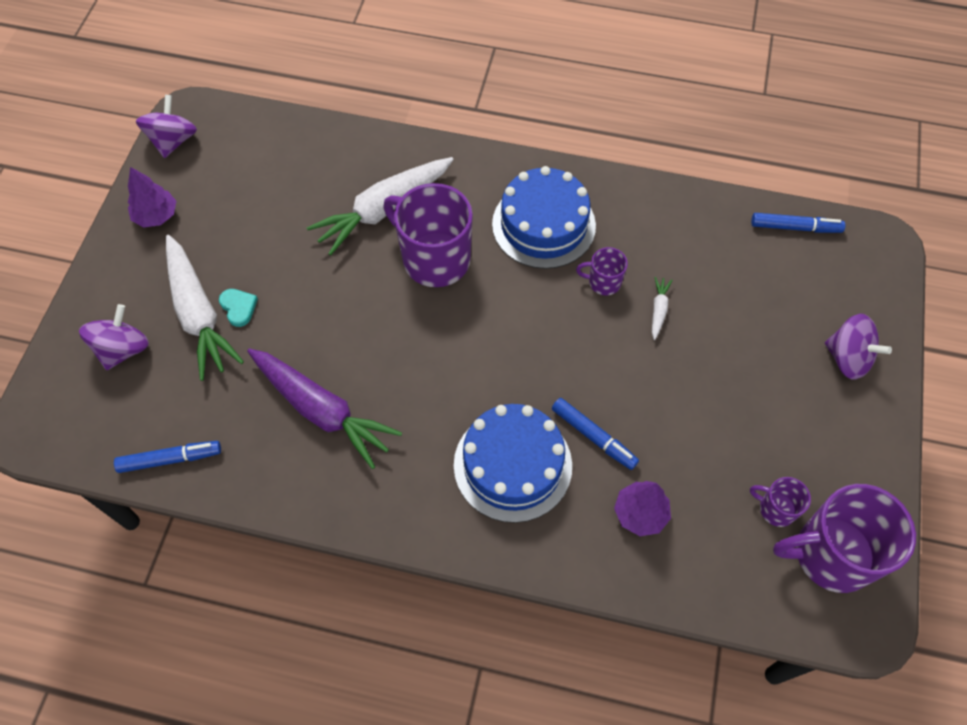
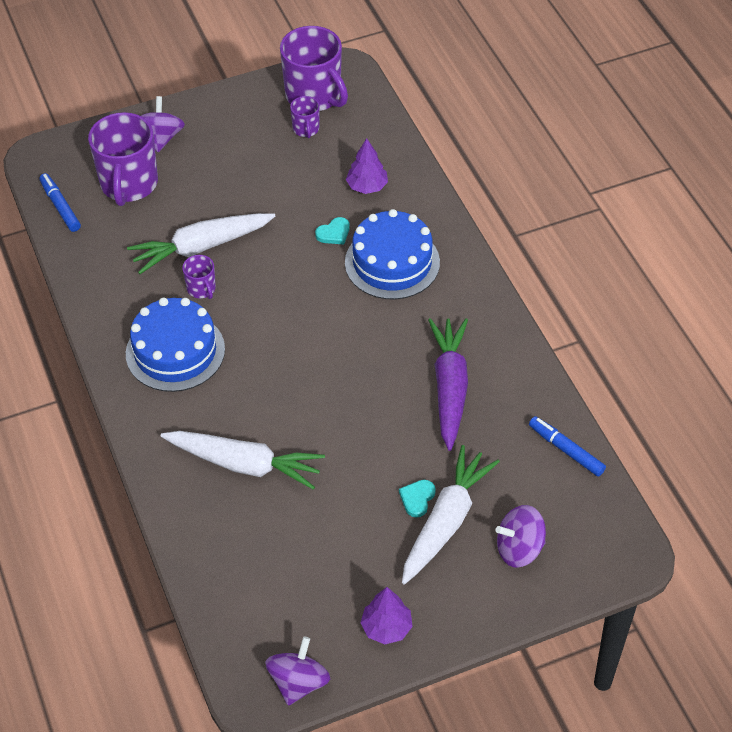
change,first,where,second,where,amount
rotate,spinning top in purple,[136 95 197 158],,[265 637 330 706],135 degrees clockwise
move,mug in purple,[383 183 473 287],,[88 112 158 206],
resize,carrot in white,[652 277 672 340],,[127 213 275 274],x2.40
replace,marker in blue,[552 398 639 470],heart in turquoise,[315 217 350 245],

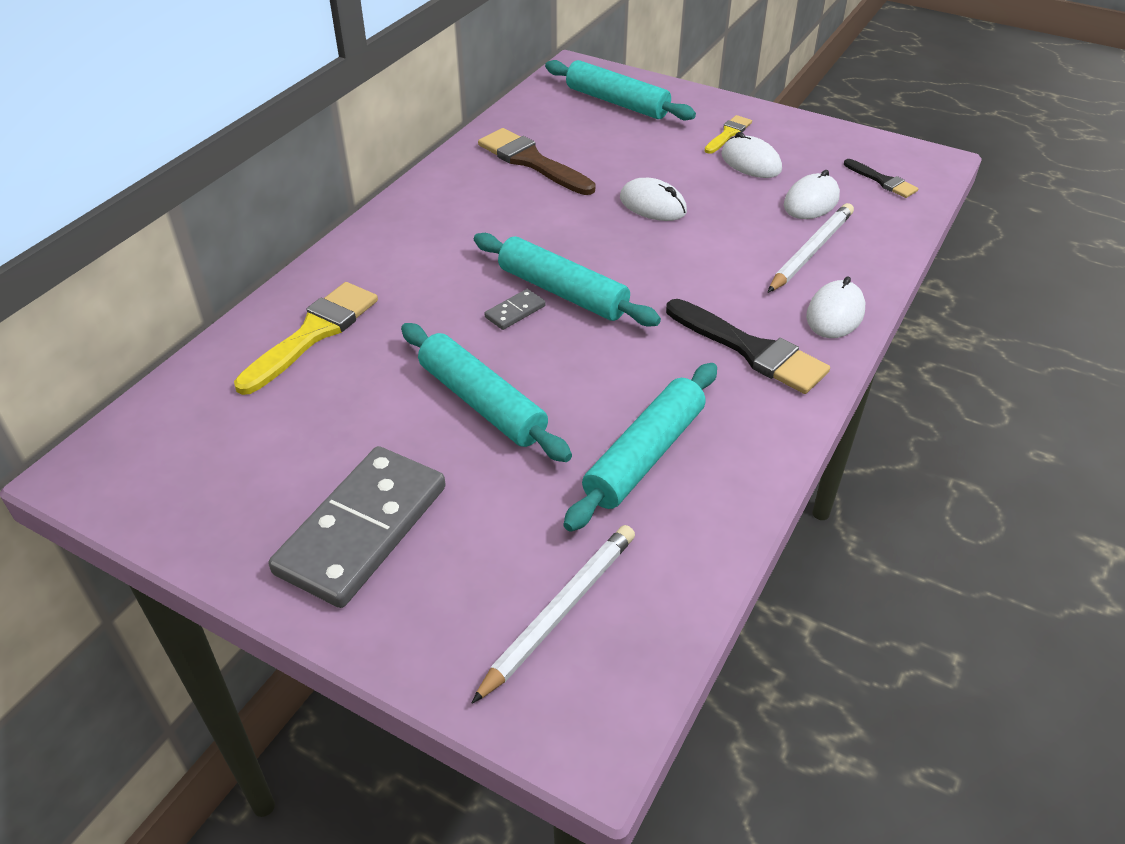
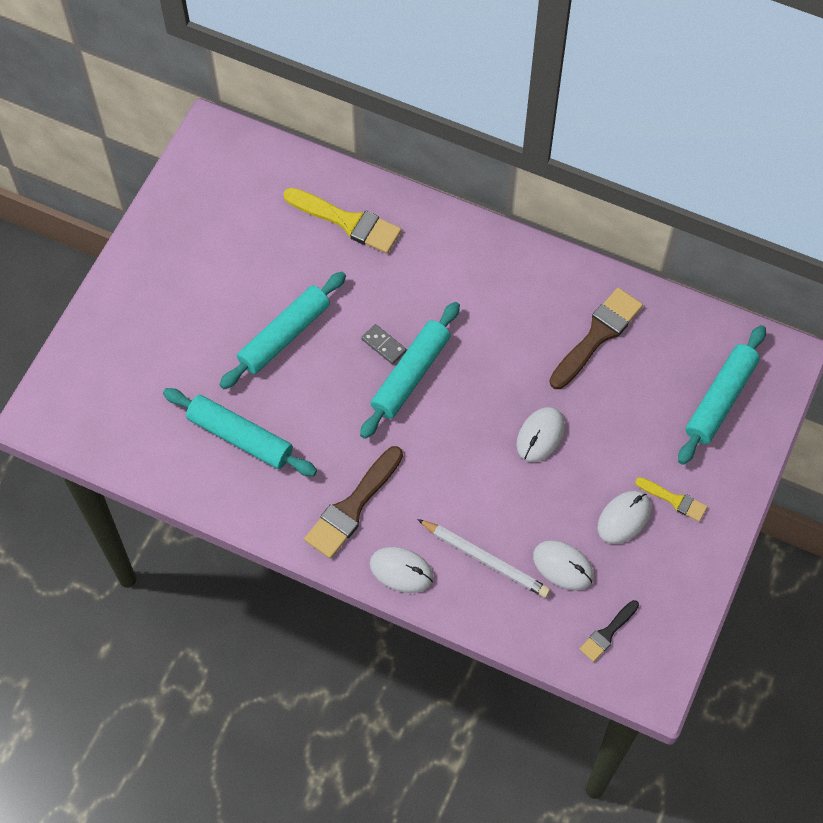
change,first,where,second,where,amount
recolor,brush in black,[666 299 830 394],brush in brown,[304 446 403 559],
delete,domino in grey,[269 446 446 608],,,
delete,pencil in white,[472 525 635 704],,,

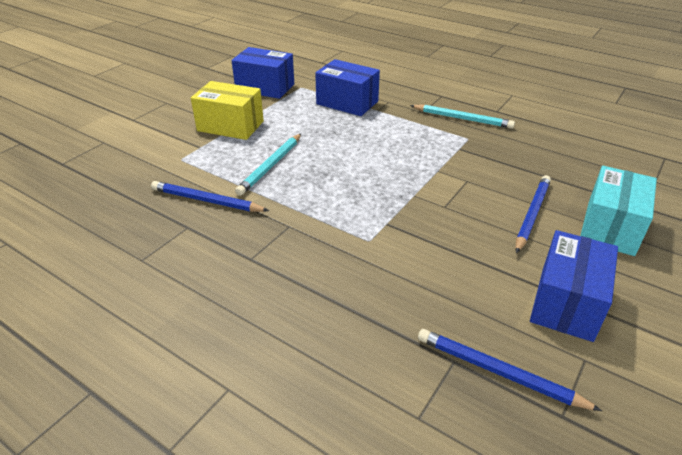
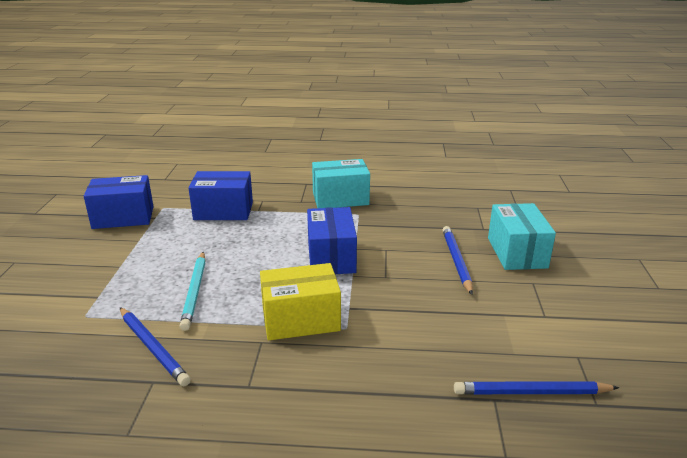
change,first,where,second,where,amount
move,box in yellow,[191 81 264 140],,[260 263 341 340],
replace,pencil in turquoise,[410 104 515 129],box in turquoise,[312 159 370 208],
rotate,pencil in blue,[151 181 269 212],,[120 307 191 386],120 degrees counterclockwise
move,box in blue,[530 230 618 342],,[307 207 357 274],

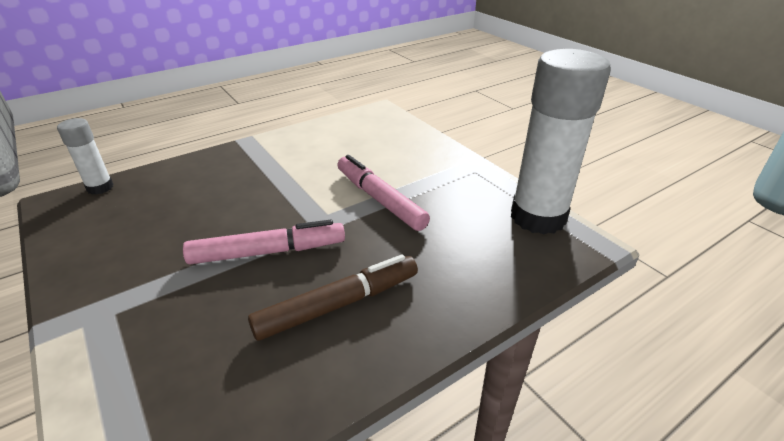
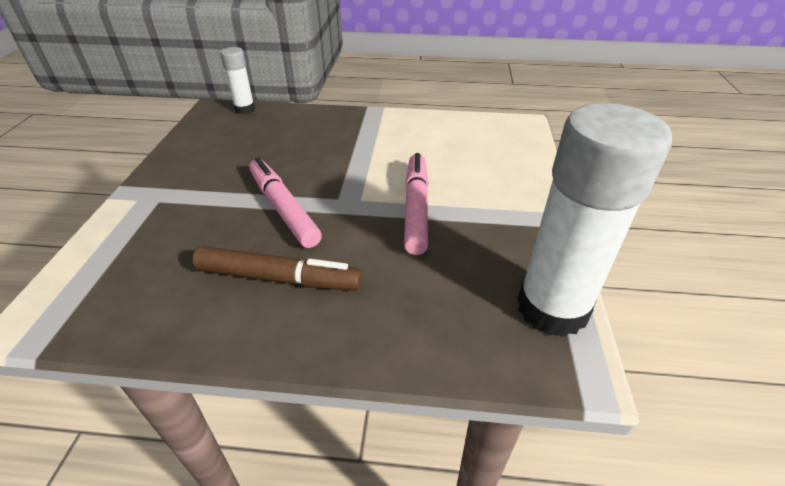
change,first,where,second,where,amount
rotate,marker in pink,[183 220 345 264],,[249 157 322 248],150 degrees counterclockwise

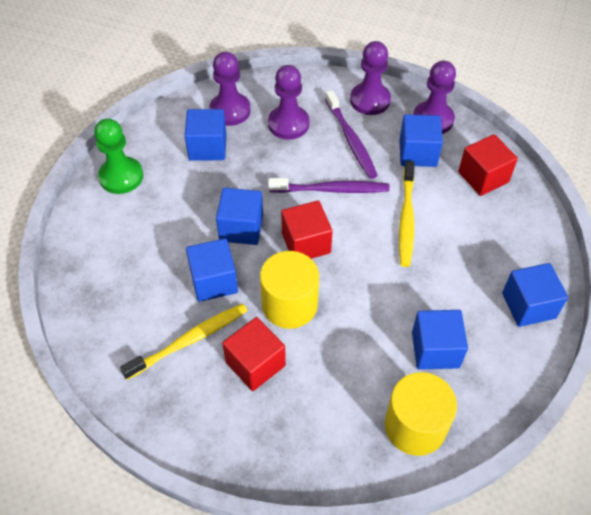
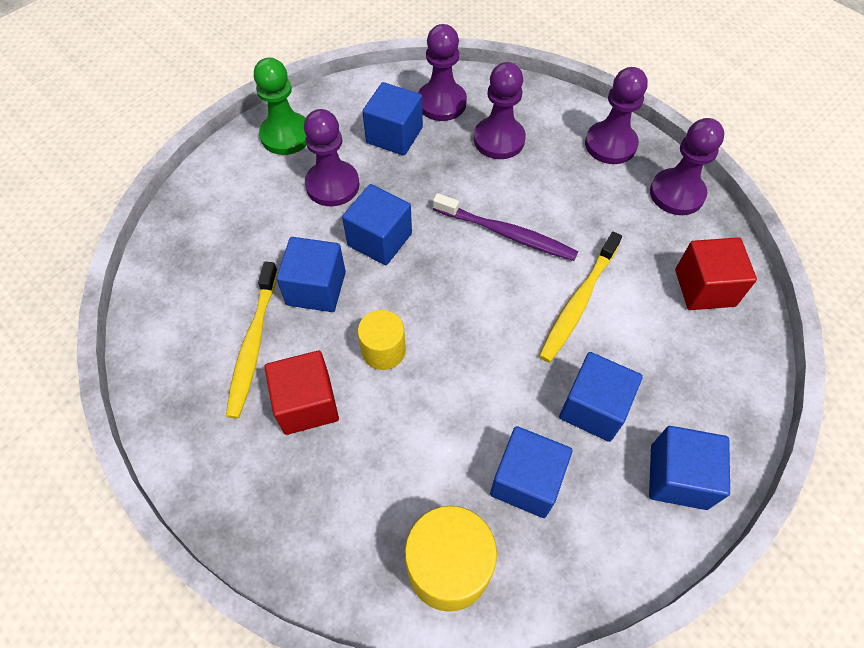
change,first,where,second,where,amount
delete,toothbrush in purple,[325 90 378 179],,,
move,cube in blue,[399 114 443 167],,[559 352 643 442],
delete,cube in red,[281 201 333 259],,,
resize,cylinder in yellow,[260 251 319 329],,[358 310 406 370],x0.63
rotate,toothbrush in yellow,[120 303 247 380],,[226 262 278 419],105 degrees clockwise
insert,,,pawn in purple,[304 109 359 206],

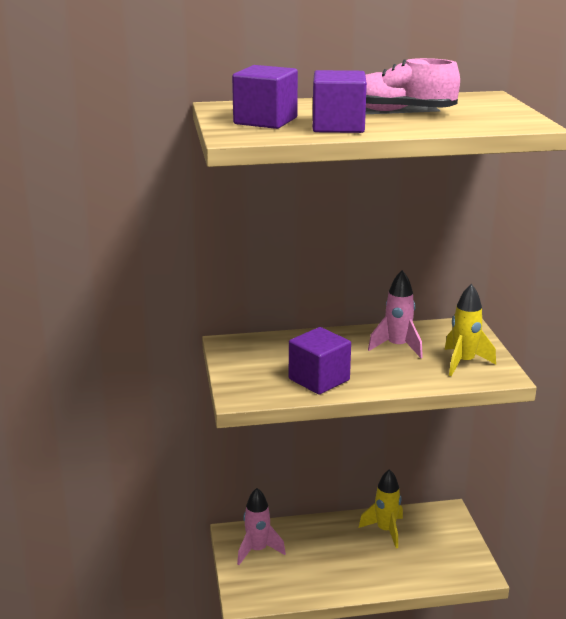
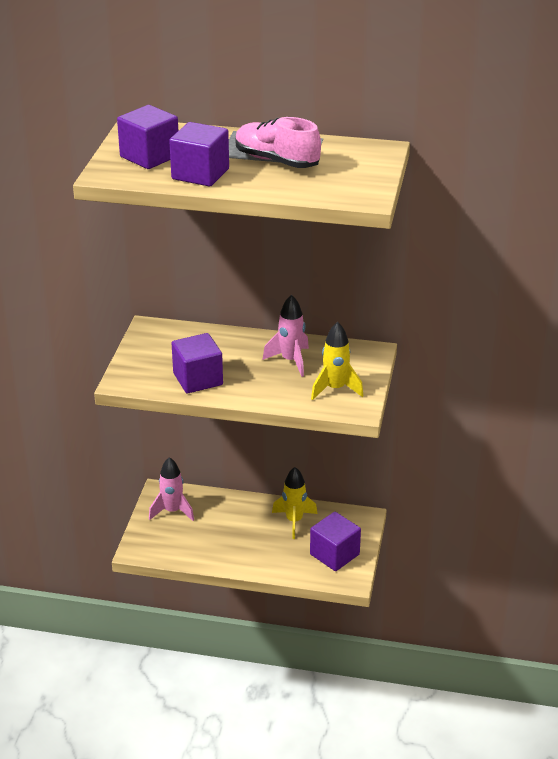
change,first,where,second,where,amount
insert,,,cube in purple,[310 512 361 571],

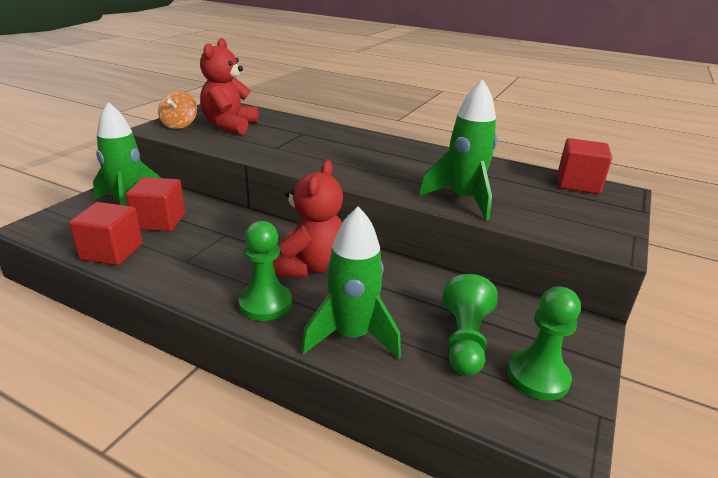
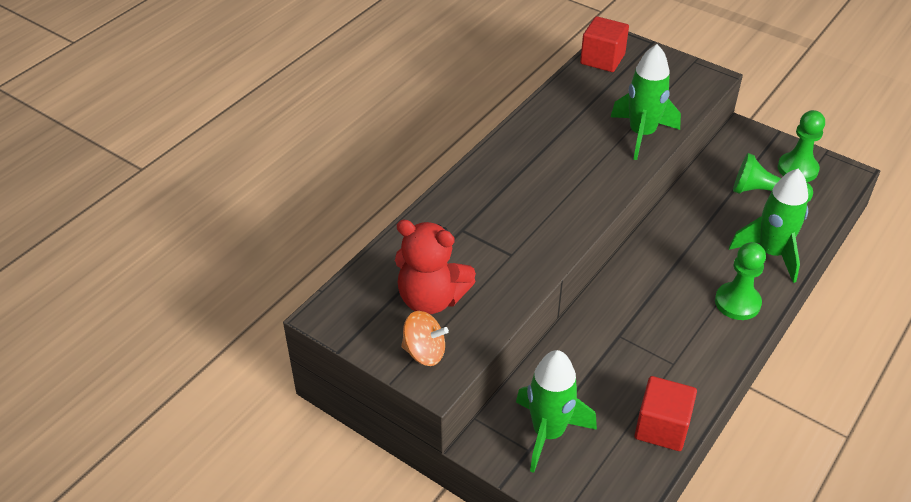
change,first,where,second,where,amount
delete,teddy bear in red,[273 160 343 277],,,
delete,cube in red,[126 177 185 232],,,

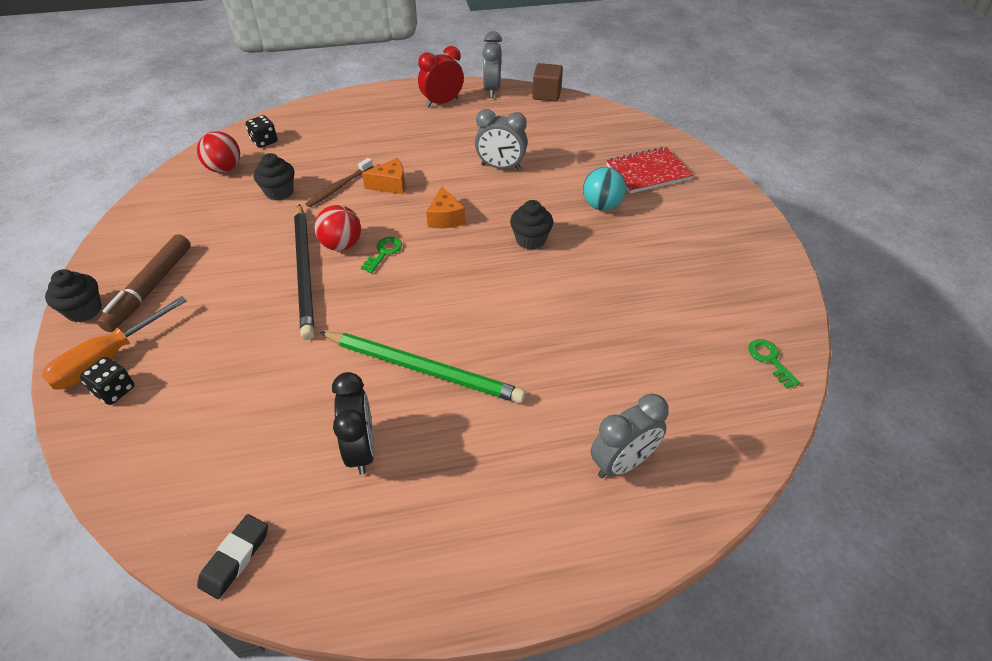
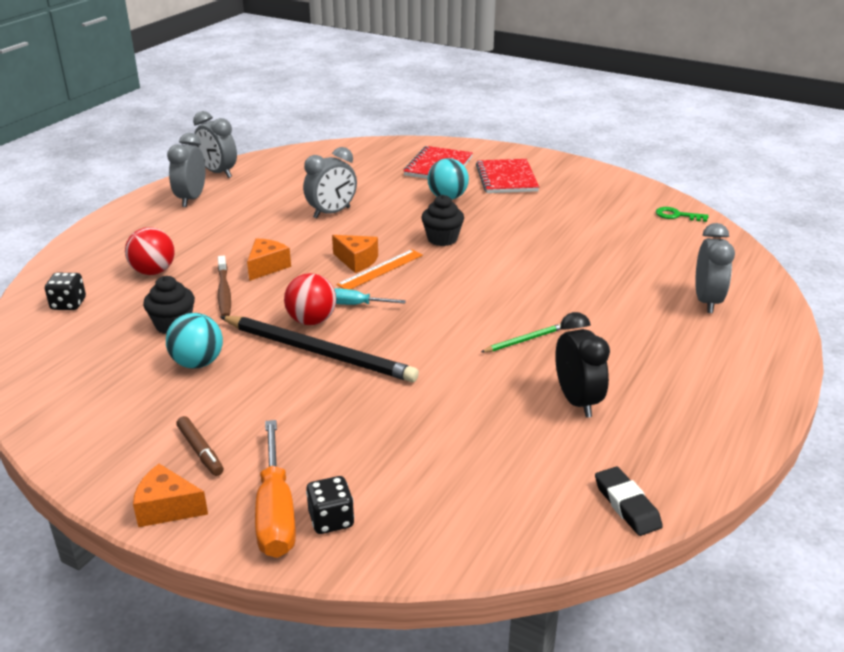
change,first,where,second,where,amount
recolor,clock in red,[418 46 464 107],clock in grey,[167 133 206 207],
delete,cube in brown,[532 63 563 102],,,
move,ball in red,[197 131 240 173],,[125 227 175 275],
resize,marker in brown,[97 234 191 332],,[176 416 224 476],x0.55
replace,key in green,[361 237 402 273],screwdriver in turquoise,[334 288 406 305],
replace,cupcake in black,[45 269 102 322],cheese in orange,[133 464 208 527],
resize,pencil in green,[319 332 526 403],,[481 323 561 352],x0.43
rotate,clock in black,[332 372 375 475],,[555 312 610 418],45 degrees clockwise
insert,,,notebook in red,[476 159 539 193],
insert,,,ruler in orange,[337 249 423 290],
insert,,,ball in turquoise,[166 313 223 369],

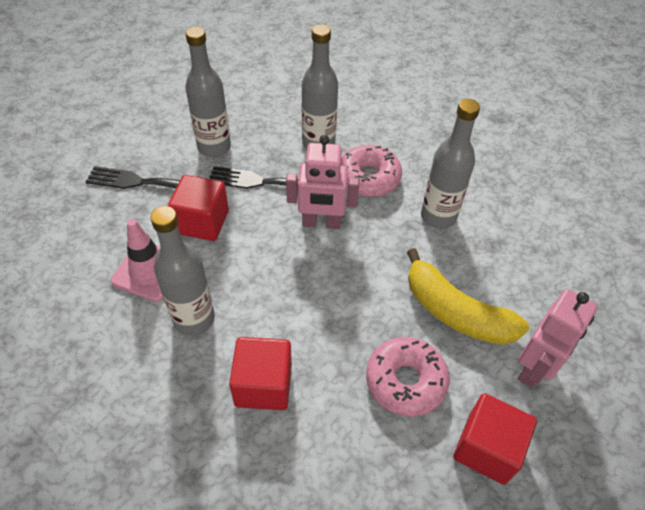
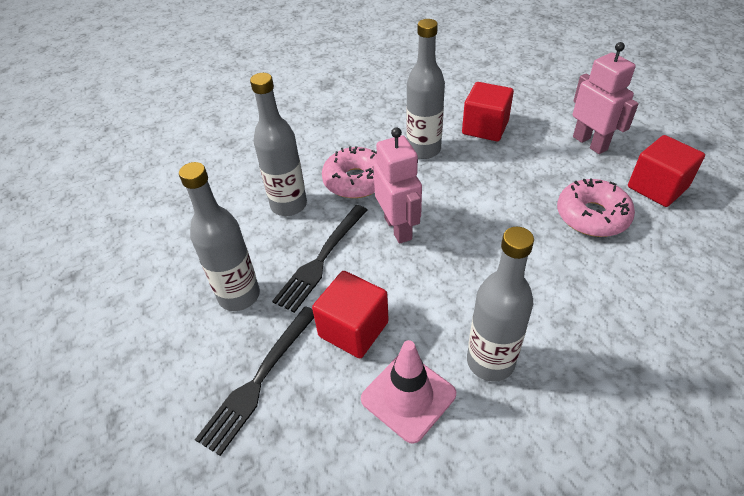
change,first,where,second,where,amount
rotate,robot in pink,[286 135 360 229],,[373 127 422 244],45 degrees counterclockwise
delete,banana in yellow,[407 248 529 345],,,
move,cube in red,[229 337 292 410],,[462 82 514 141],

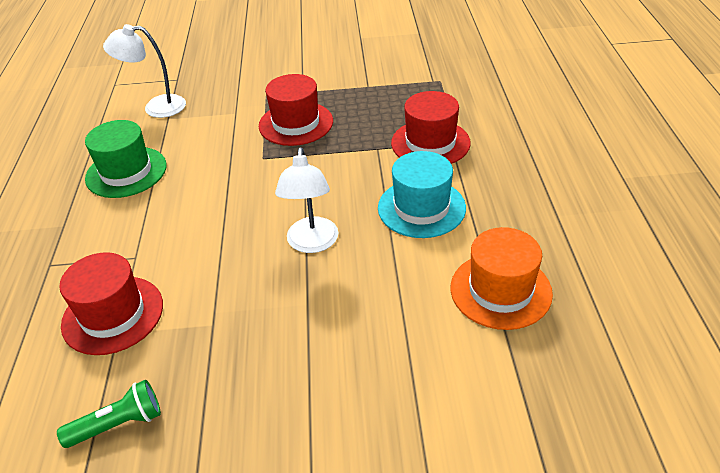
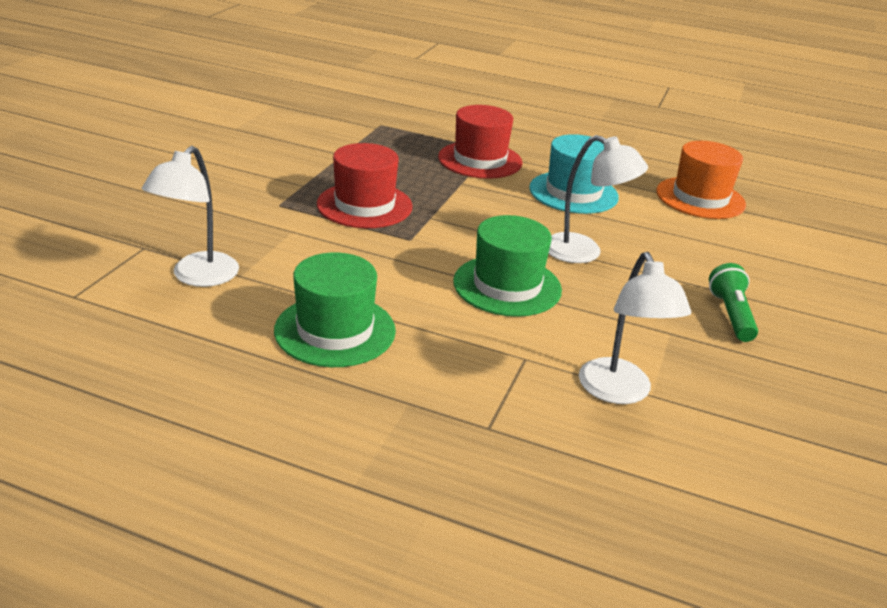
change,first,where,second,where,amount
replace,hat in red,[59 252 163 355],lamp in white,[579 252 691 404],
move,flashlight in green,[57 380 161 448],,[709 263 758 342],
insert,,,hat in green,[453 215 562 317],

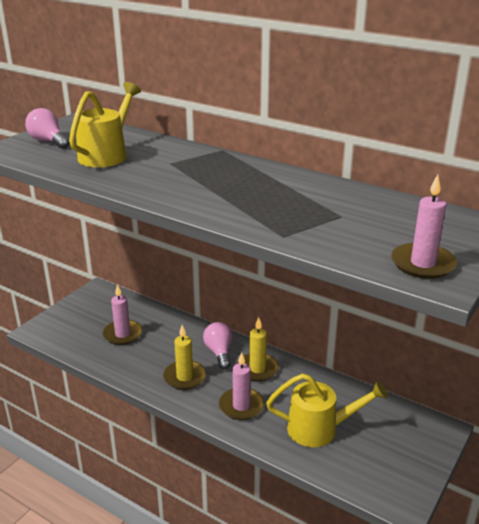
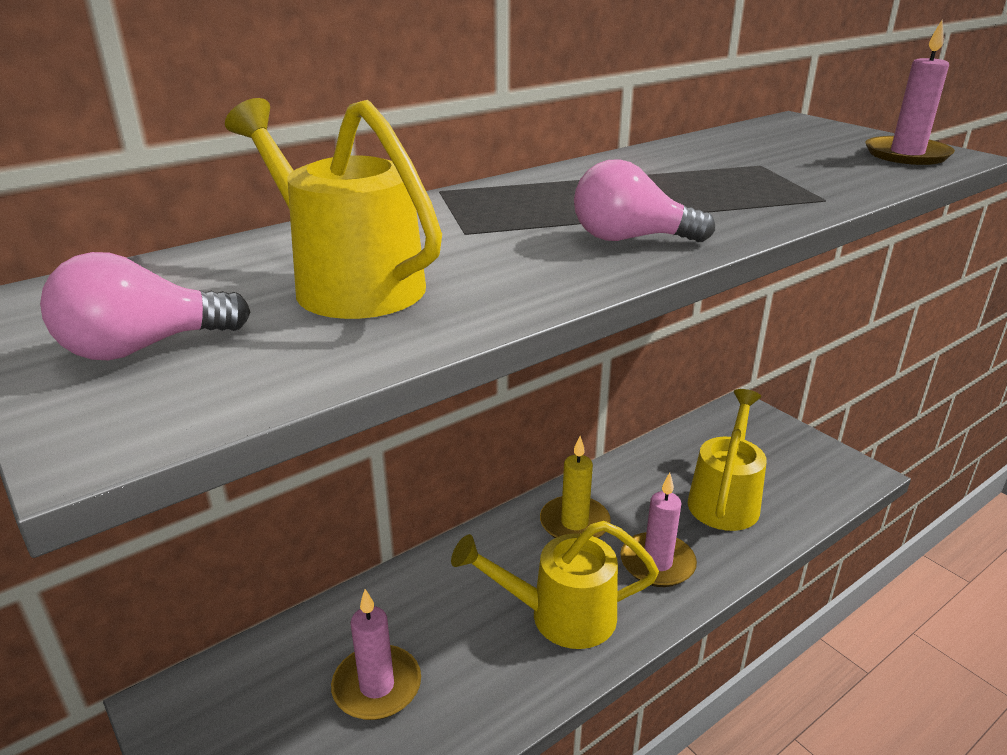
change,first,where,second,where,amount
move,light bulb in pink,[203 322 232 369],,[574 159 715 242],
replace,candle in yellow,[163 325 206 390],watering can in yellow,[451 521 659 649],

